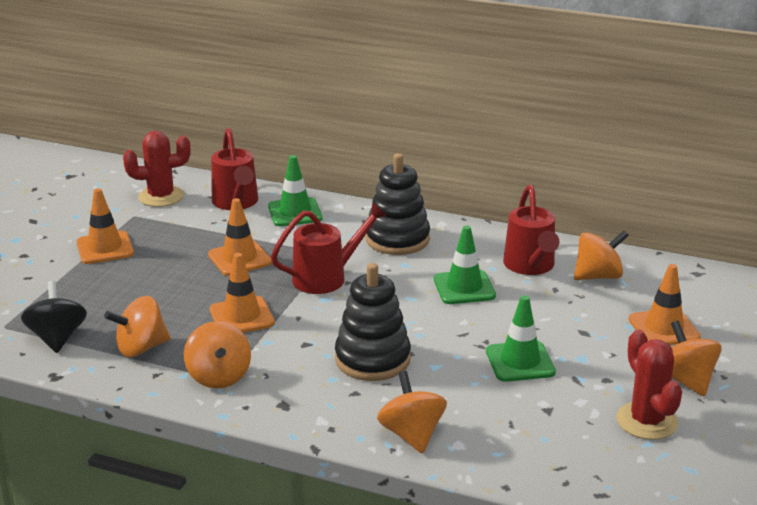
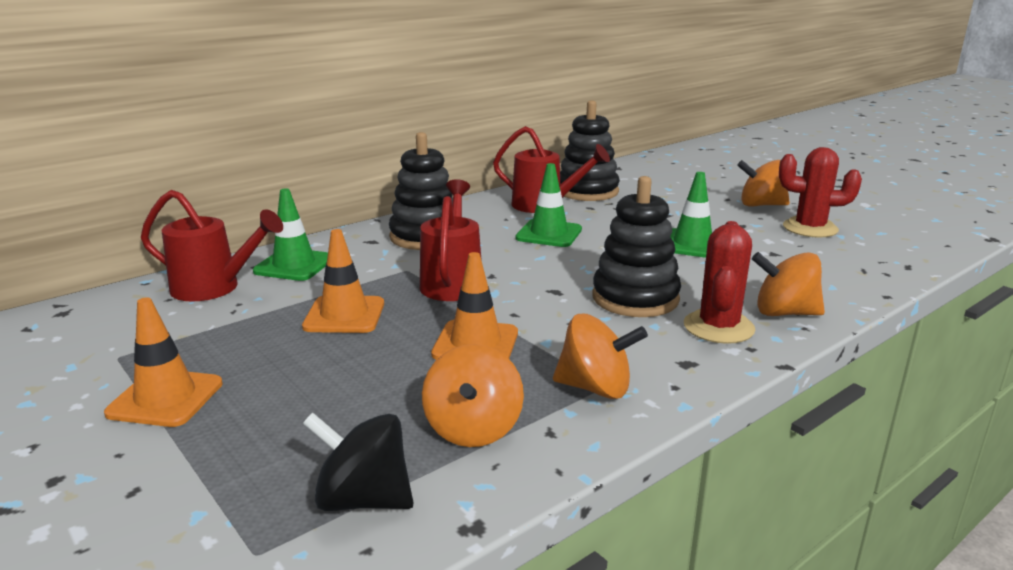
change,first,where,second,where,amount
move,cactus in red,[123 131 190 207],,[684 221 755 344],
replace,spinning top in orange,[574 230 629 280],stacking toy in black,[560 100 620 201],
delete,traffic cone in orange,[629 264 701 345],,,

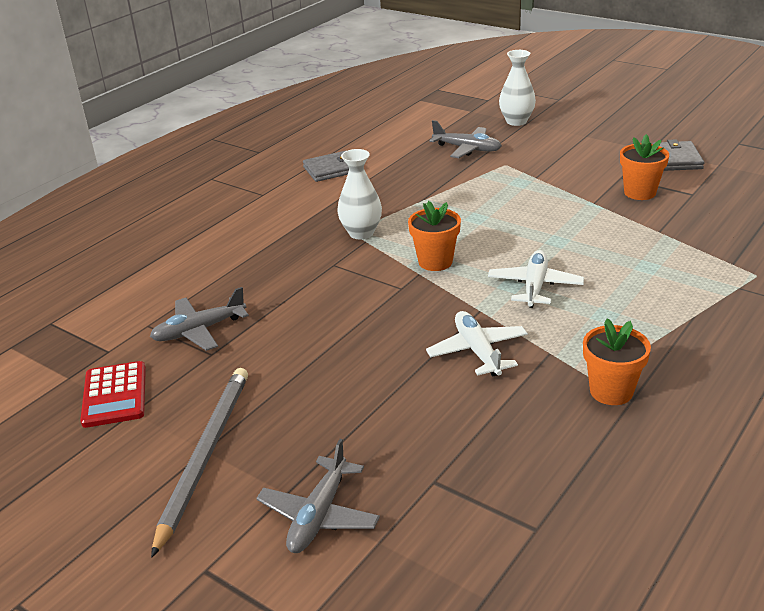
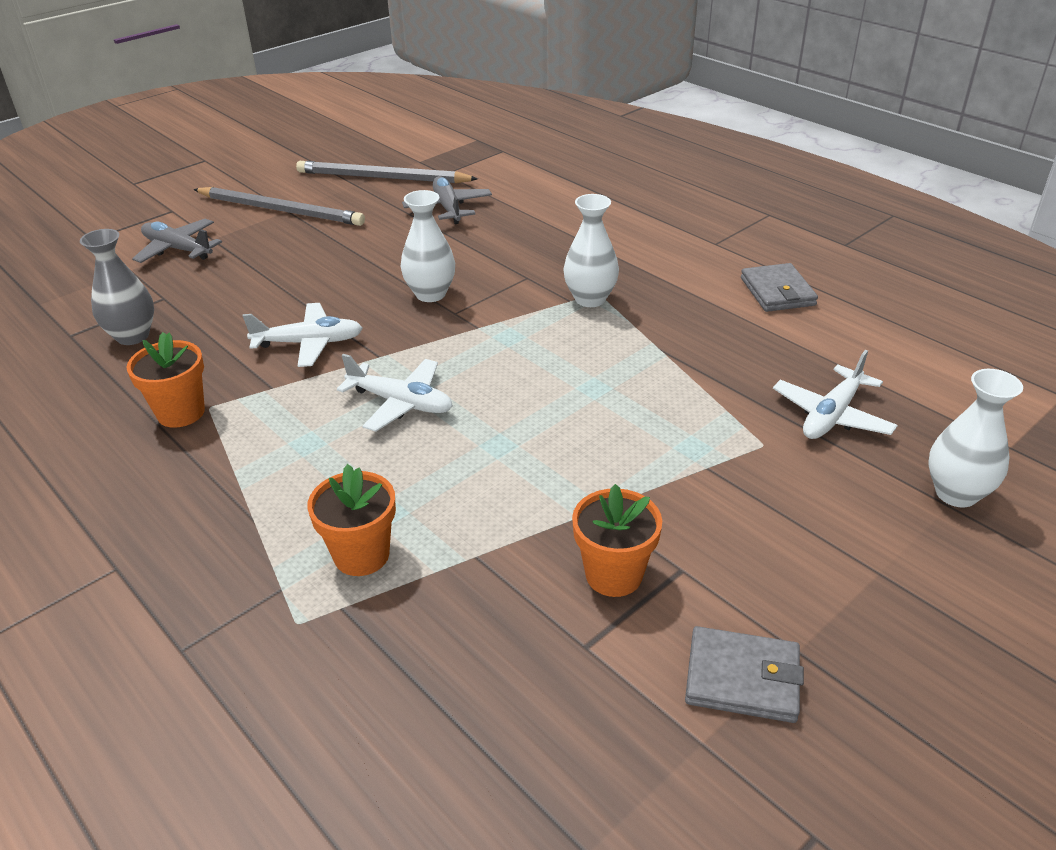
change,first,where,second,where,amount
recolor,plane in grey,[429 120 502 158],plane in white,[773 350 898 439],
move,flower pot in orange,[408 201 461 271],,[307 464 396 576],
replace,calculator in red,[80 361 146 428],pencil in grey,[296 161 478 183],
insert,,,vase in white,[401 190 455 302],
insert,,,vase in grey,[80 229 154 345],

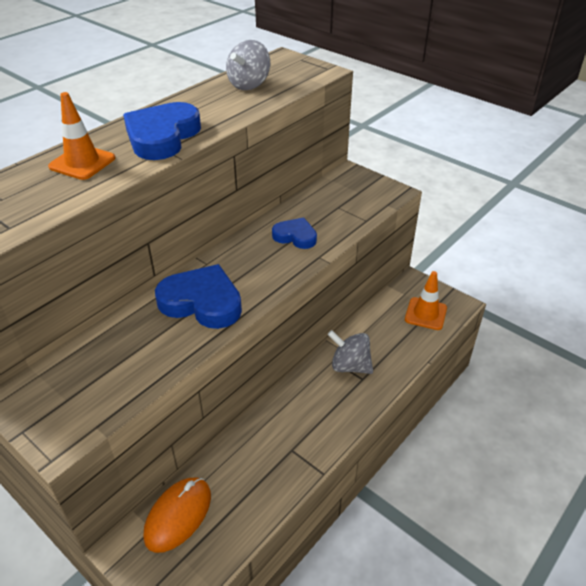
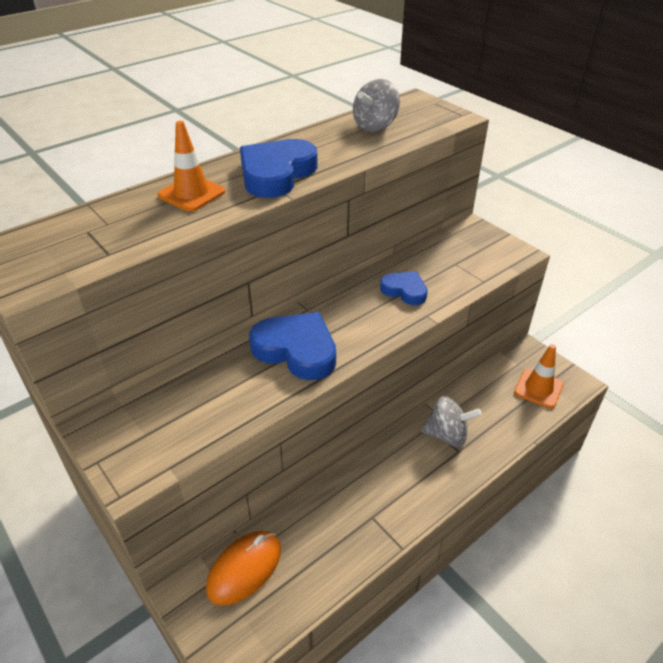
change,first,where,second,where,amount
rotate,spinning top in grey,[328 330 373 374],,[422 396 482 447],150 degrees clockwise

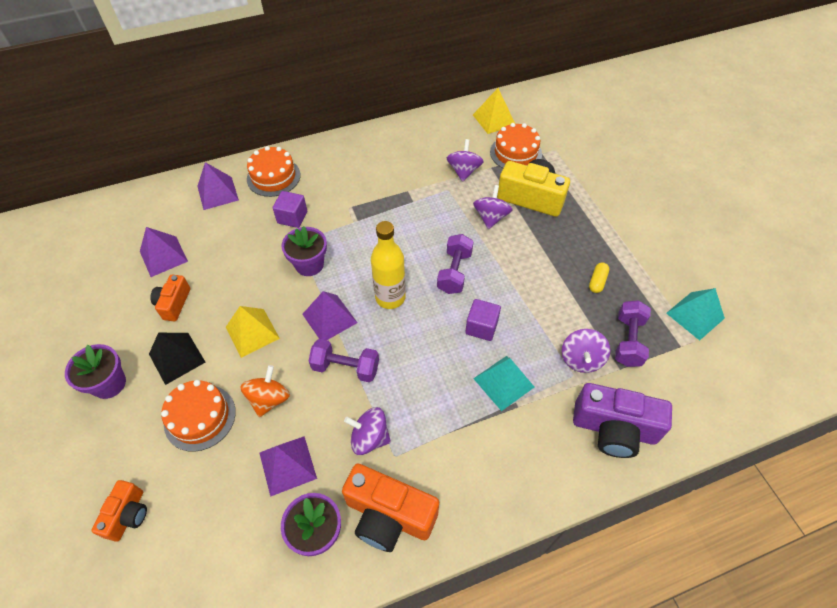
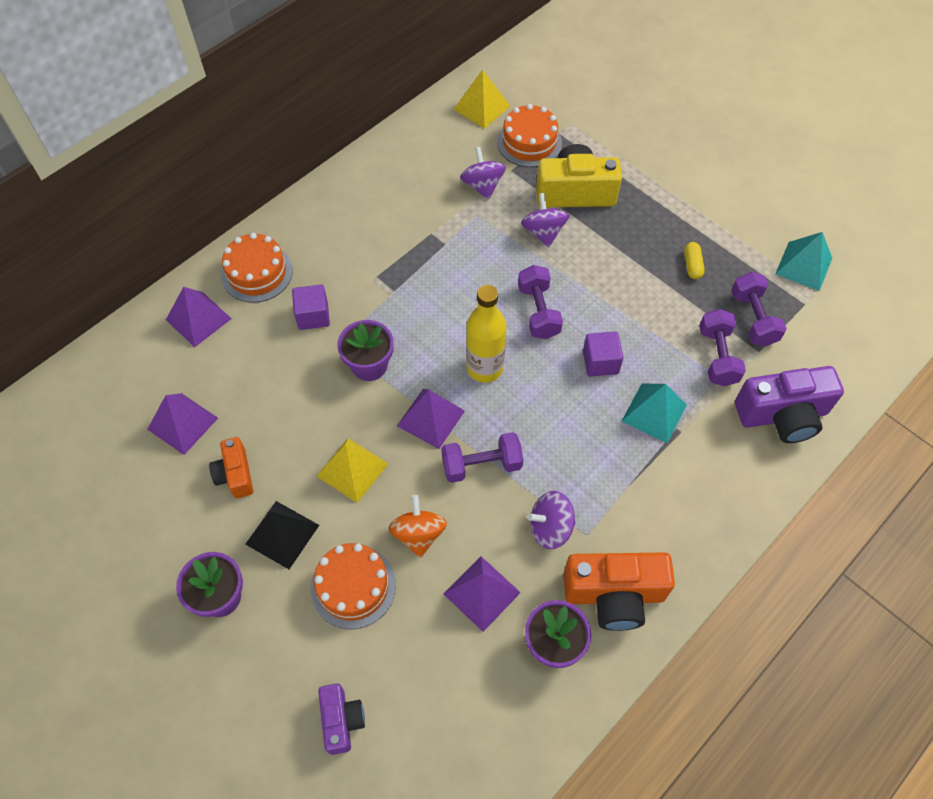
change,first,where,second,where,amount
replace,spinning top in purple,[562 329 610 373],dumbbell in purple,[700 309 746 386],
recolor,camera in orange,[91 480 147 542],camera in purple,[318 683 365 755],

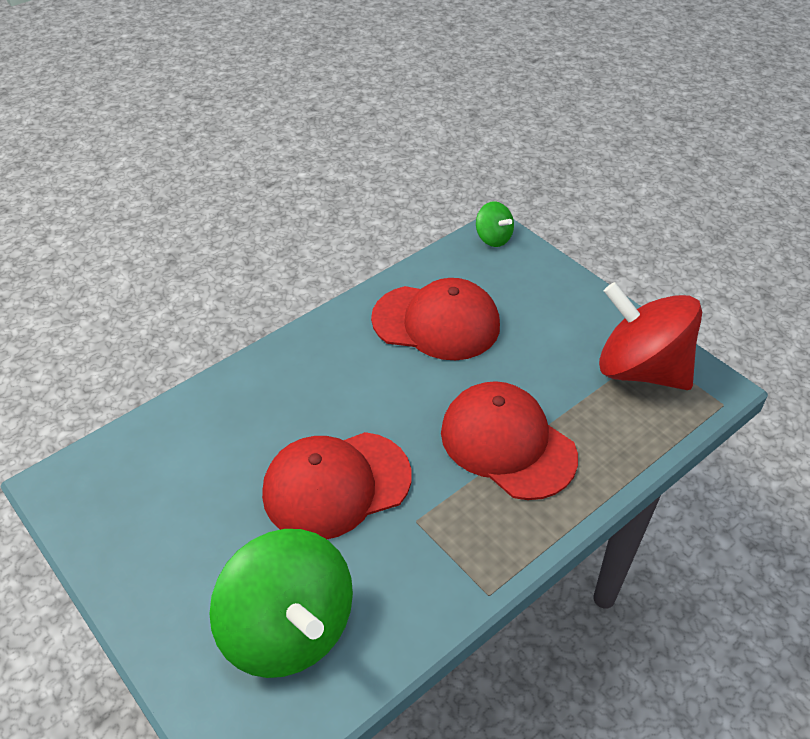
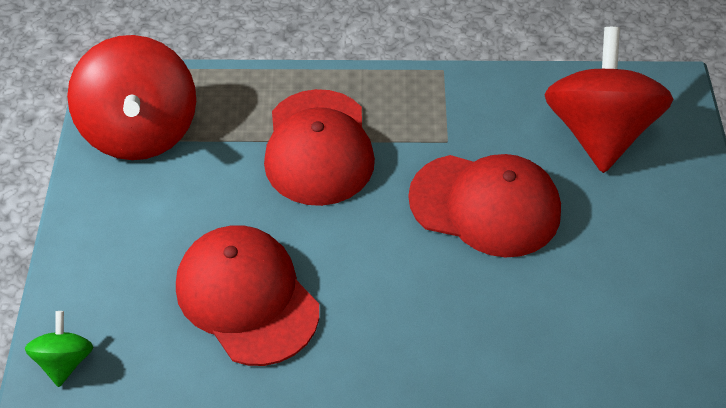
change,first,where,second,where,amount
recolor,spinning top in green,[209 529 353 678],spinning top in red,[545 27 673 173],

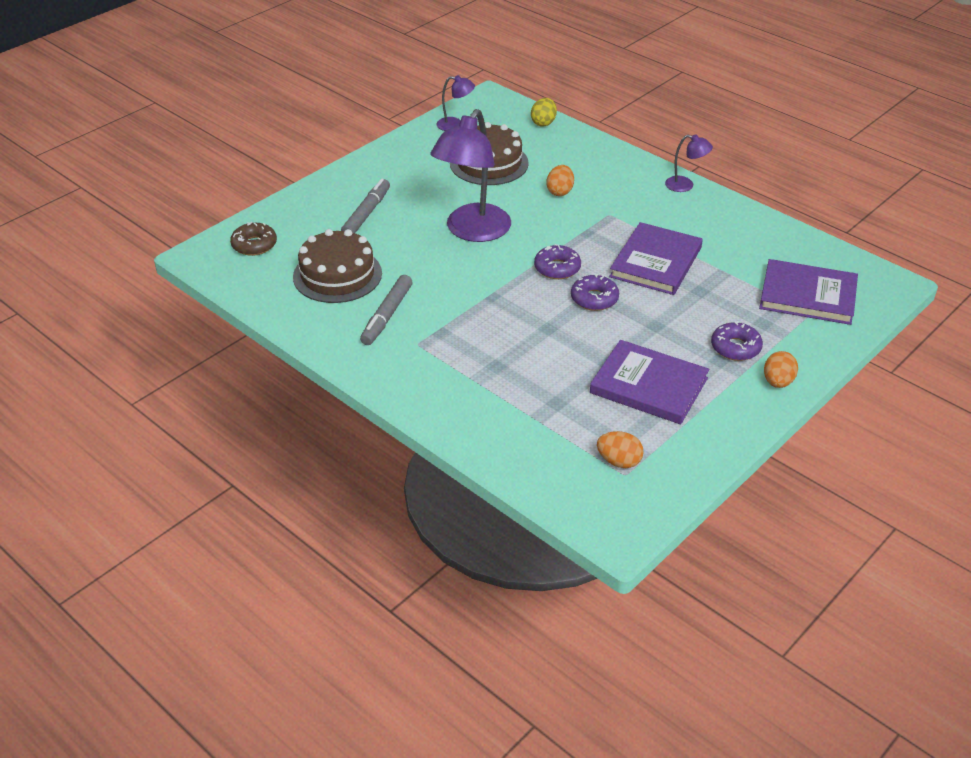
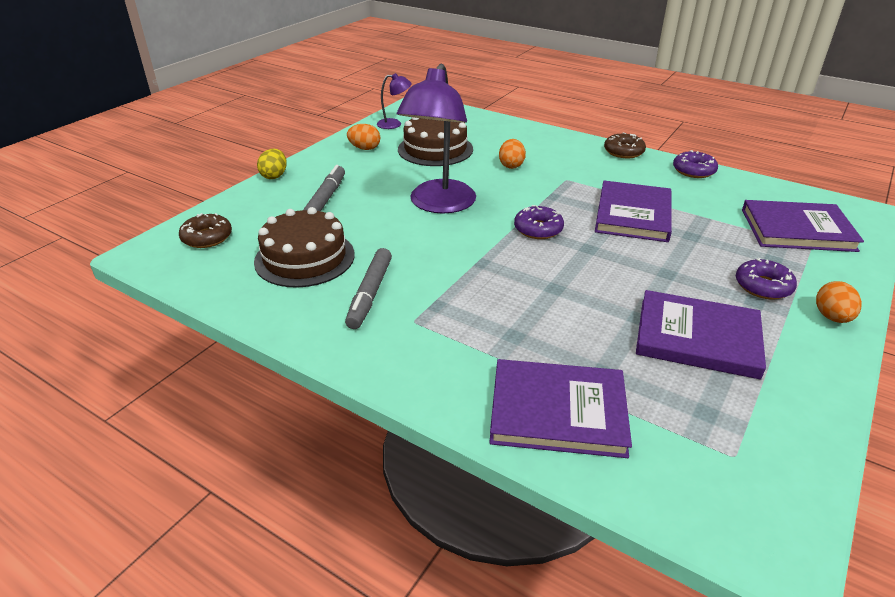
change,first,where,second,where,amount
move,egg in yellow,[531 98 557 127],,[257 149 287 179],
replace,lamp in purple,[665 134 713 192],donut in brown,[604 132 646 158],
move,donut in purple,[571 274 619 311],,[673 150 718 178],
move,egg in orange,[597 431 644 468],,[347 124 380 150],
insert,,,book in purple,[489 359 632 458],

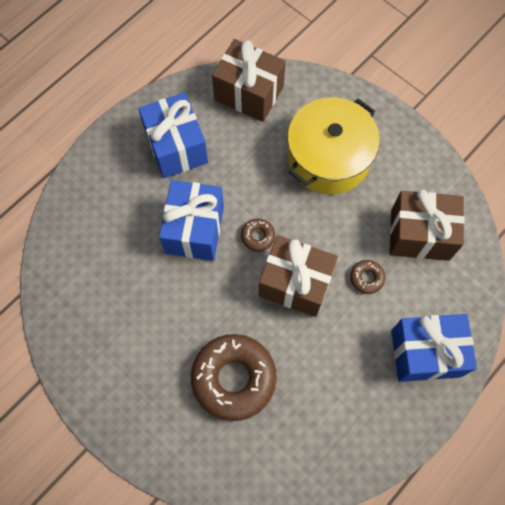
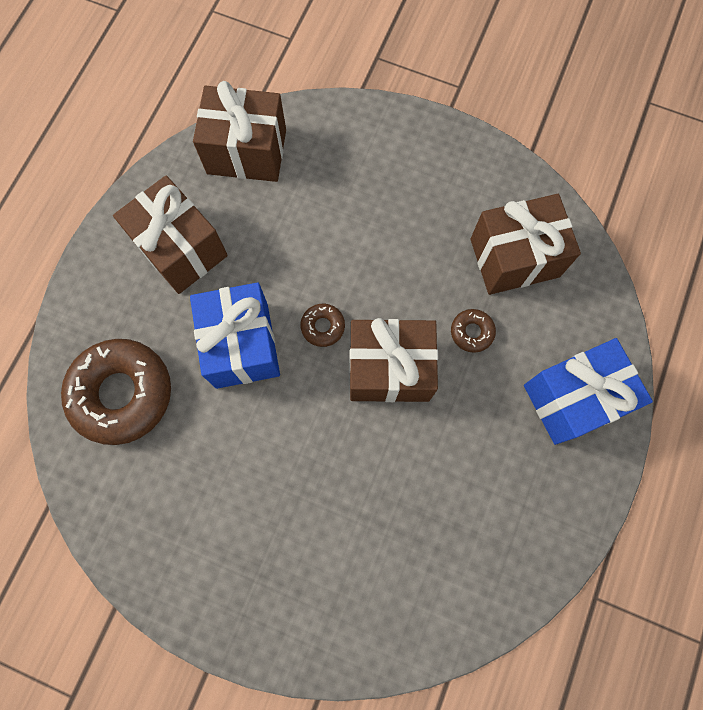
change,first,where,second,where,amount
recolor,gift in blue,[138 92 208 178],gift in brown,[113 175 228 294],
delete,pot in yellow,[287 97 380 194],,,
move,donut in brown,[191 334 277 421],,[61 339 171 445],

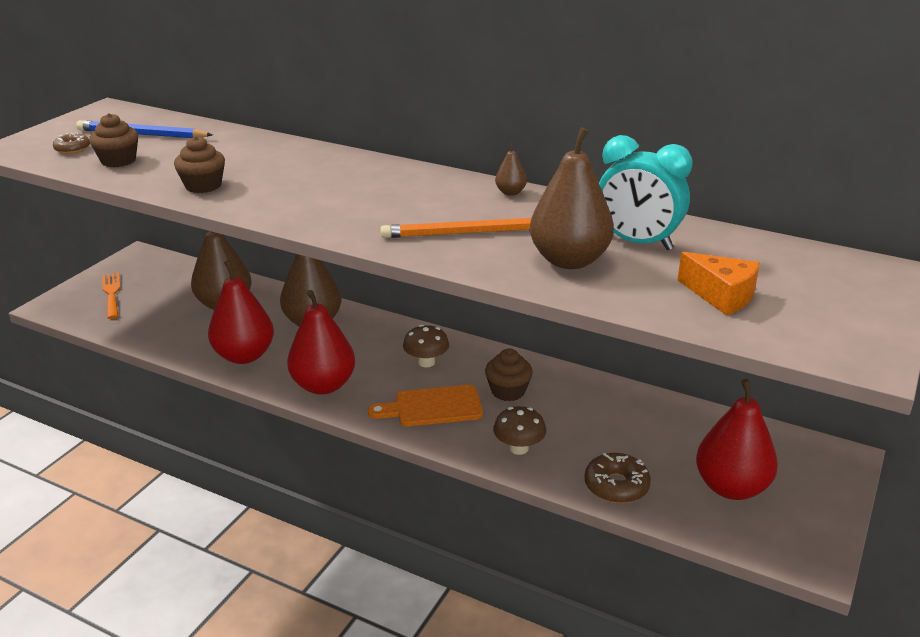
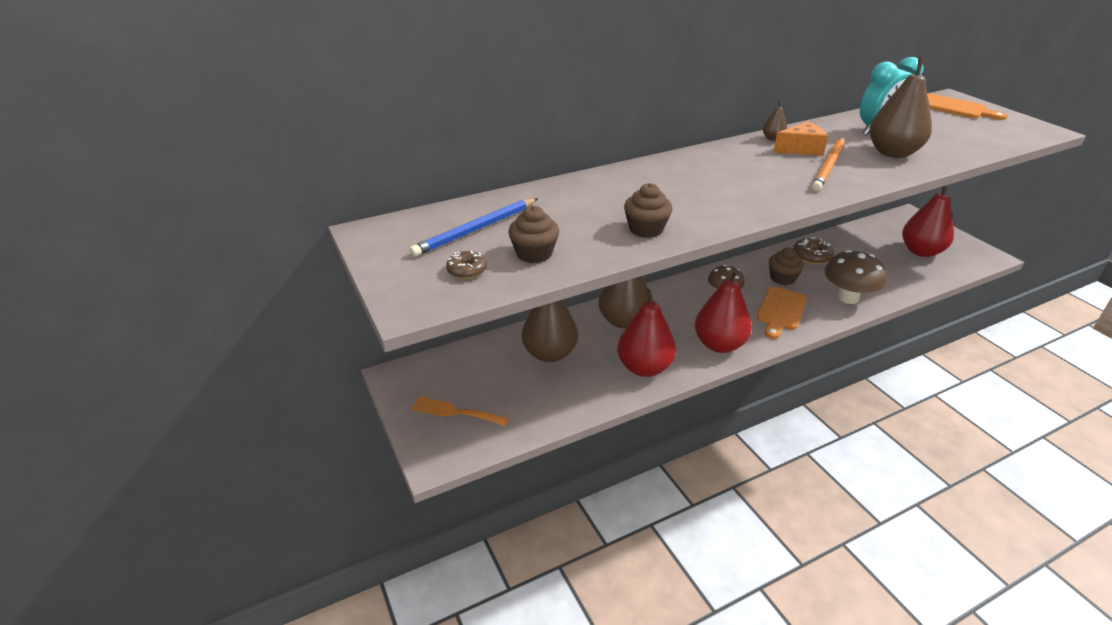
change,first,where,second,where,amount
move,cheese in orange,[678 252 760 315],,[773 121 828 156],
resize,mushroom in brown,[493 406 546 455],,[824 250 887 304],x1.60
move,donut in brown,[584 453 651 503],,[793 237 834 265],
insert,,,cutting board in orange,[927 94 1007 120],

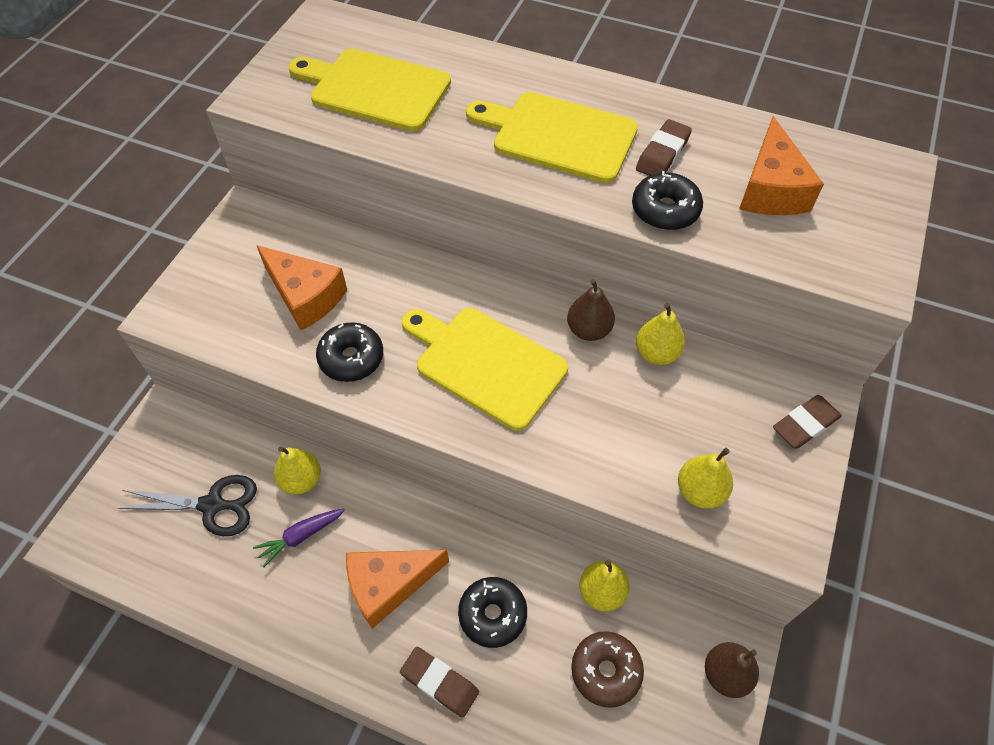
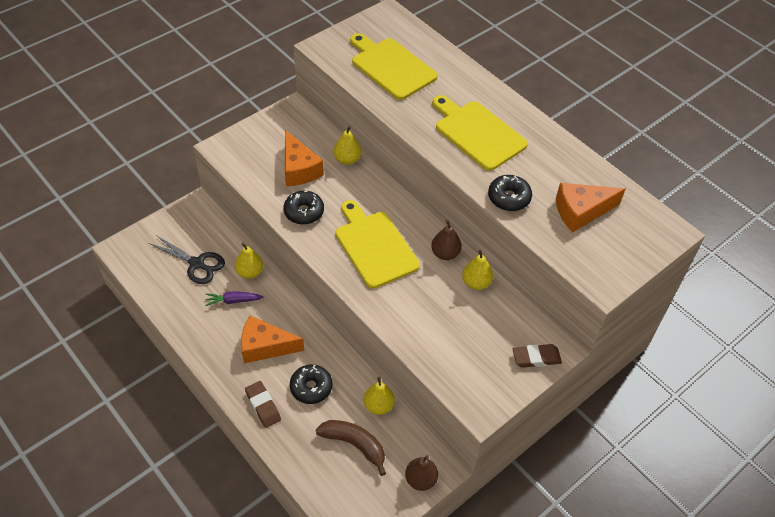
change,first,where,second,where,amount
rotate,cheese in orange,[739 116 824 215],,[556 183 625 232],45 degrees clockwise
delete,eraser in brown,[636 119 692 176],,,
move,pear in yellow,[678 448 733 509],,[334 125 361 165],
replace,donut in brown,[571 631 644 708],banana in brown,[316 420 386 476],

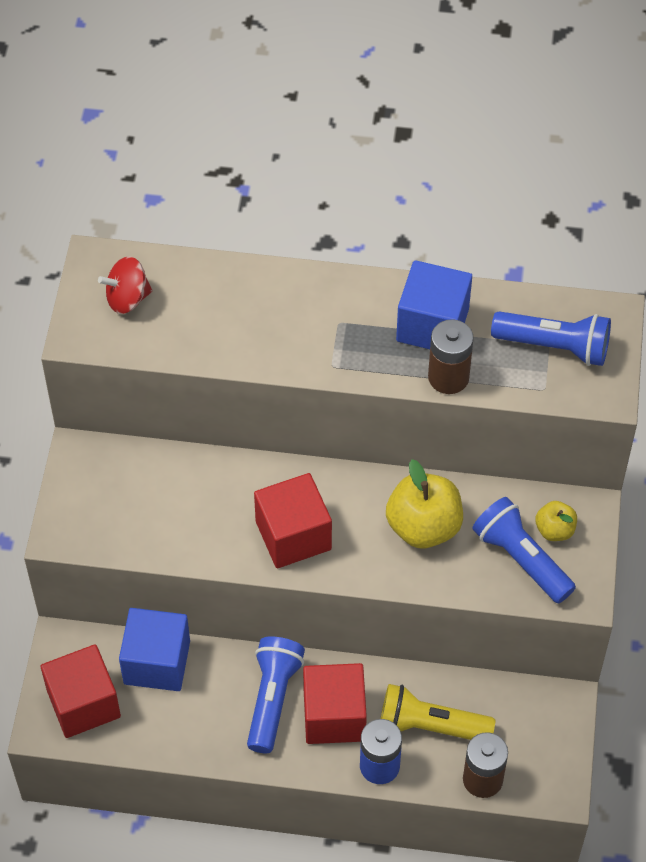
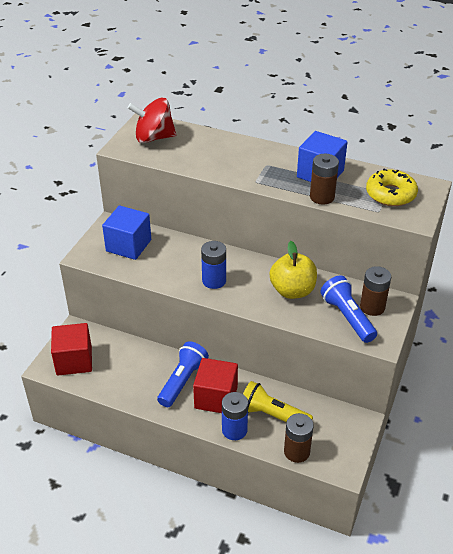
change,first,where,second,where,amount
resize,spinning top in red,[98 256 152 314],,[128 98 176 143],x1.55
replace,flashlight in blue,[491 311 611 366],donut in yellow,[366 169 418 206],
replace,cube in red,[254 473 332 568],battery in blue,[201 241 226 289],
replace,apple in yellow,[535 501 577 541],battery in brown,[360 266 391 316],
move,cube in blue,[119 608 190 691],,[102 206 151 260],

